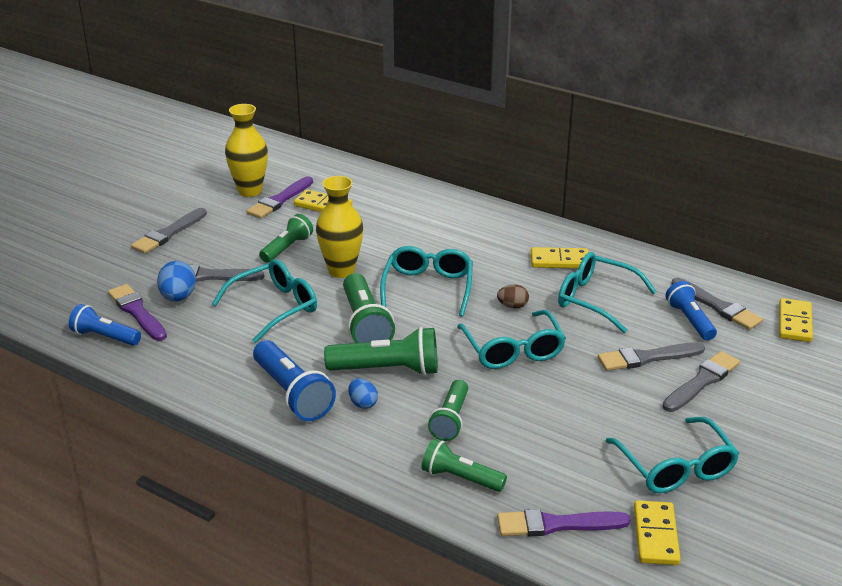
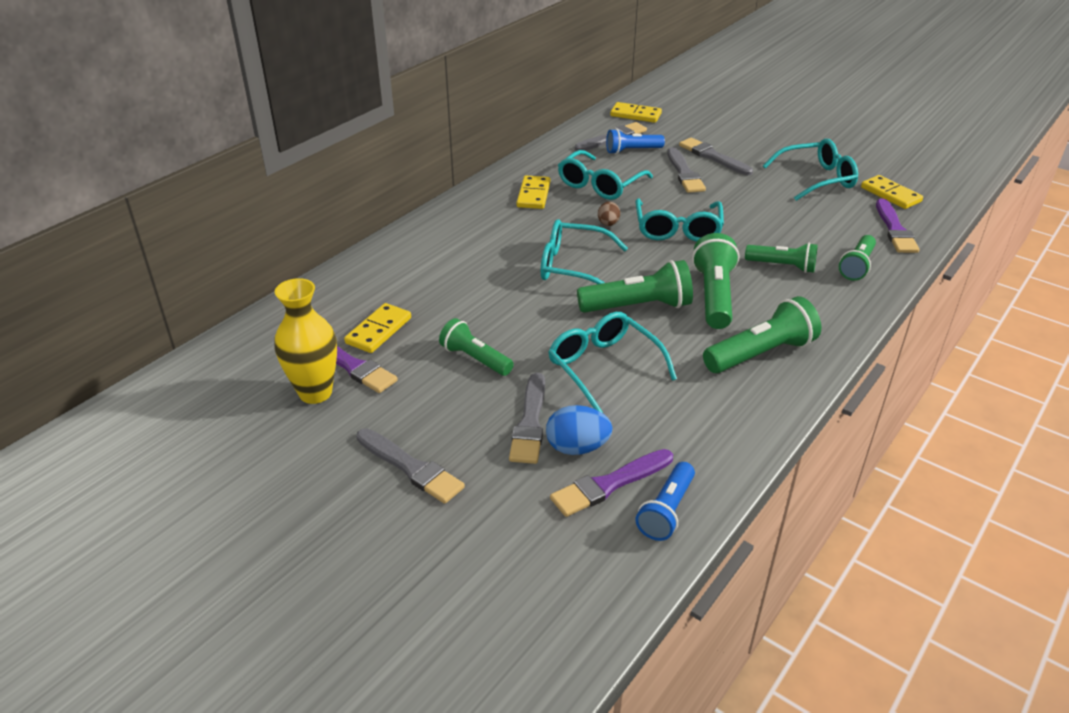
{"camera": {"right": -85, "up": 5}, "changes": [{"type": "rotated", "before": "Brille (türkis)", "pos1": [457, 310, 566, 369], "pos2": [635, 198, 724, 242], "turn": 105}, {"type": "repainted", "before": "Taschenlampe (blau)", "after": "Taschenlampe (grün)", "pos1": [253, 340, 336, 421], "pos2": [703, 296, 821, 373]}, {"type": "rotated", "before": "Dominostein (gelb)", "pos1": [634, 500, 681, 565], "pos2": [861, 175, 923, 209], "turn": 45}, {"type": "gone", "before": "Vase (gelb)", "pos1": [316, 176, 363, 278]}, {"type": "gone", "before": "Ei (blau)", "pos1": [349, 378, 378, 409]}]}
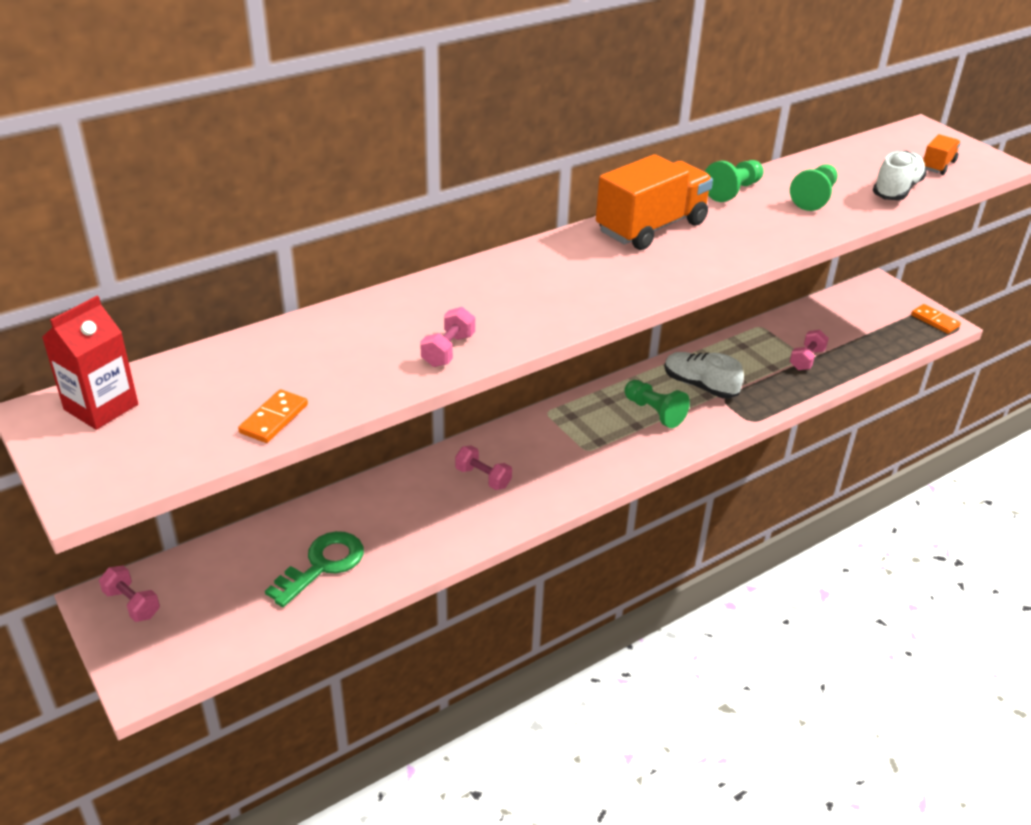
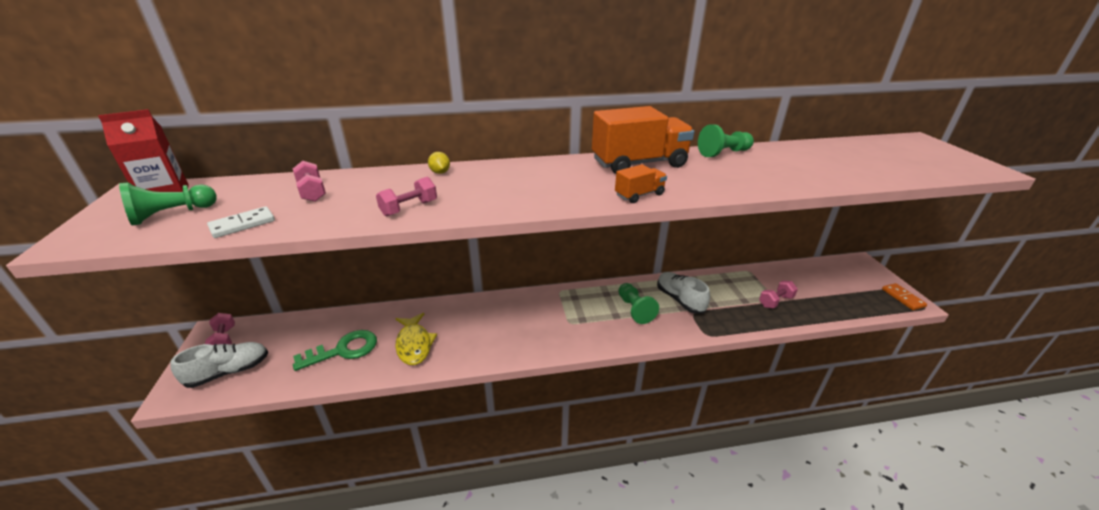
{"camera": {"right": 25, "up": -5}, "changes": [{"type": "shifted", "before": "Bauer (grün)", "pos1": [790, 164, 837, 211], "pos2": [119, 182, 217, 225]}, {"type": "shifted", "before": "Schuh (weiß)", "pos1": [873, 151, 927, 200], "pos2": [170, 342, 268, 388]}, {"type": "repainted", "before": "Dominostein (orange)", "after": "Dominostein (weiß)", "pos1": [238, 389, 308, 443], "pos2": [207, 206, 275, 238]}, {"type": "shifted", "before": "Hantel (rosa)", "pos1": [455, 446, 512, 490], "pos2": [293, 161, 326, 202]}, {"type": "new", "after": "Fisch (gelb)", "pos2": [396, 313, 437, 365]}, {"type": "new", "after": "Zitrone (gelb)", "pos2": [428, 152, 450, 174]}, {"type": "shifted", "before": "Lastwagen (orange)", "pos1": [923, 134, 961, 175], "pos2": [615, 164, 667, 203]}]}
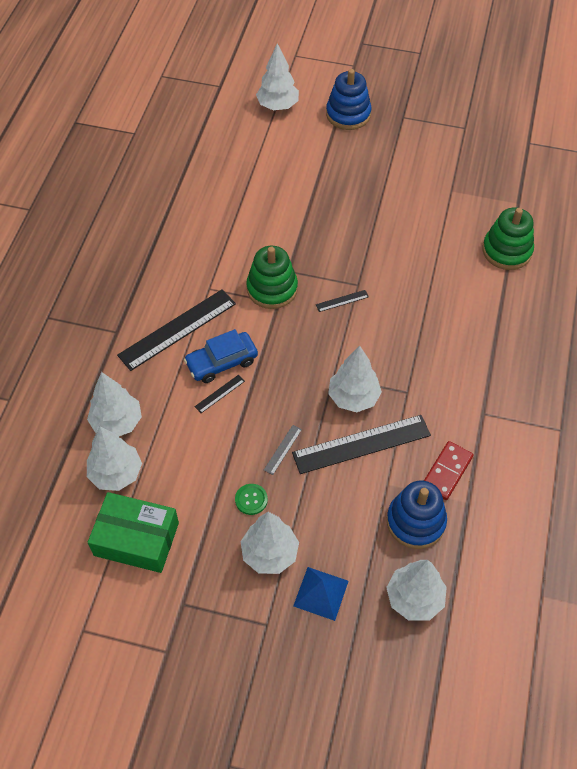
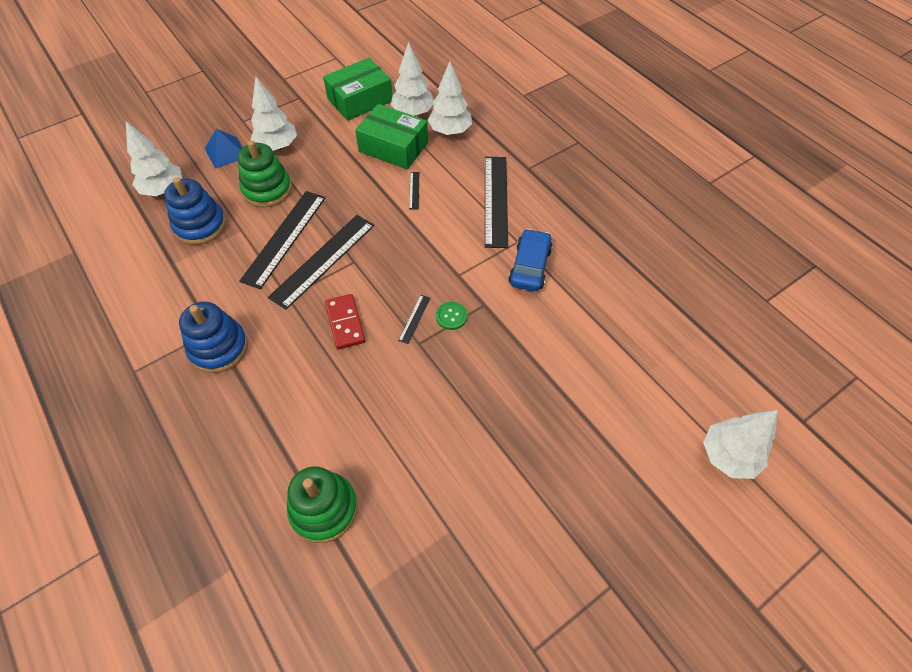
{"camera": {"right": 130, "up": 0}, "changes": [{"type": "shifted", "before": "Stapelspielzeug (blau)", "pos1": [326, 69, 371, 130], "pos2": [179, 302, 248, 373]}, {"type": "shifted", "before": "Stapelspielzeug (grün)", "pos1": [246, 246, 298, 309], "pos2": [238, 140, 292, 208]}, {"type": "swapped", "before": "Baum (weiß)", "after": "Lineal (schwarz)", "pos1": [328, 346, 382, 412], "pos2": [268, 215, 374, 310]}, {"type": "shifted", "before": "Dominostein (rot)", "pos1": [424, 441, 473, 500], "pos2": [325, 294, 365, 350]}, {"type": "new", "after": "Schachtel (grün)", "pos2": [355, 104, 428, 169]}, {"type": "shifted", "before": "Knopf (grün)", "pos1": [235, 484, 268, 515], "pos2": [436, 302, 467, 330]}, {"type": "shifted", "before": "Auto (blau)", "pos1": [184, 329, 258, 383], "pos2": [508, 229, 553, 291]}, {"type": "gone", "before": "Lineal (grau)", "pos1": [264, 425, 302, 475]}]}
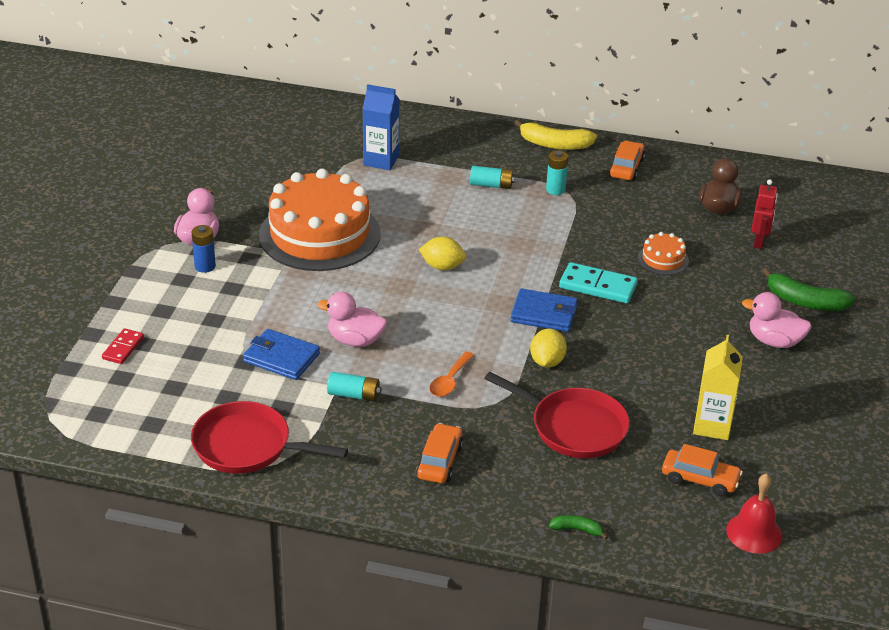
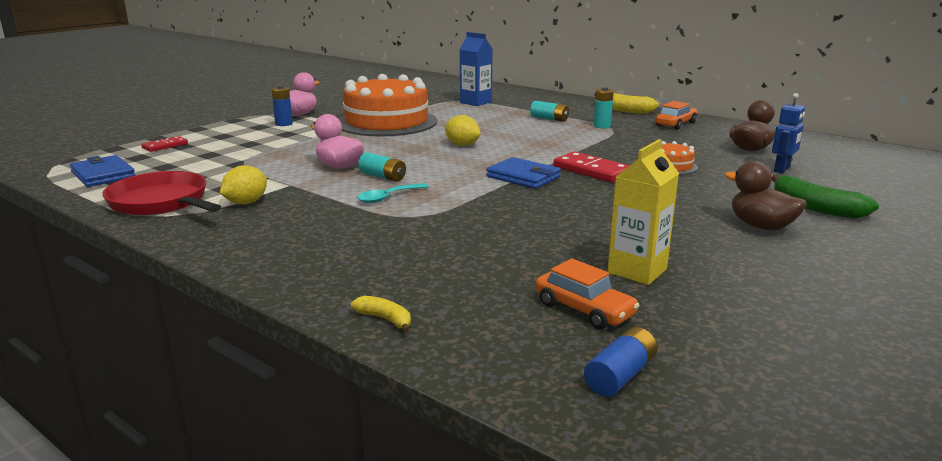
{"camera": {"right": 25, "up": -15}, "changes": [{"type": "shifted", "before": "Geldbörse (blau)", "pos1": [243, 329, 320, 380], "pos2": [70, 155, 135, 187]}, {"type": "shifted", "before": "Zitrone (gelb)", "pos1": [530, 329, 567, 368], "pos2": [220, 165, 267, 204]}, {"type": "repainted", "before": "Banane (grün)", "after": "Banane (gelb)", "pos1": [549, 515, 608, 540], "pos2": [351, 296, 411, 333]}, {"type": "repainted", "before": "Löffel (orange)", "after": "Löffel (türkis)", "pos1": [429, 351, 474, 397], "pos2": [357, 183, 429, 203]}, {"type": "shifted", "before": "Batterie (türkis)", "pos1": [327, 372, 381, 402], "pos2": [358, 152, 406, 182]}, {"type": "repainted", "before": "Dominostein (türkis)", "after": "Dominostein (rot)", "pos1": [559, 262, 638, 303], "pos2": [554, 152, 630, 182]}, {"type": "swapped", "before": "Glocke (rot)", "after": "Batterie (blau)", "pos1": [726, 473, 783, 554], "pos2": [584, 327, 657, 397]}, {"type": "repainted", "before": "Ente (rosa)", "after": "Ente (braun)", "pos1": [742, 292, 812, 348], "pos2": [725, 161, 807, 230]}, {"type": "repainted", "before": "Roboter (rot)", "after": "Roboter (blau)", "pos1": [751, 180, 778, 249], "pos2": [772, 93, 805, 173]}, {"type": "gone", "before": "Auto (orange)", "pos1": [416, 423, 463, 483]}, {"type": "gone", "before": "Pfanne (rot)", "pos1": [484, 372, 630, 458]}]}
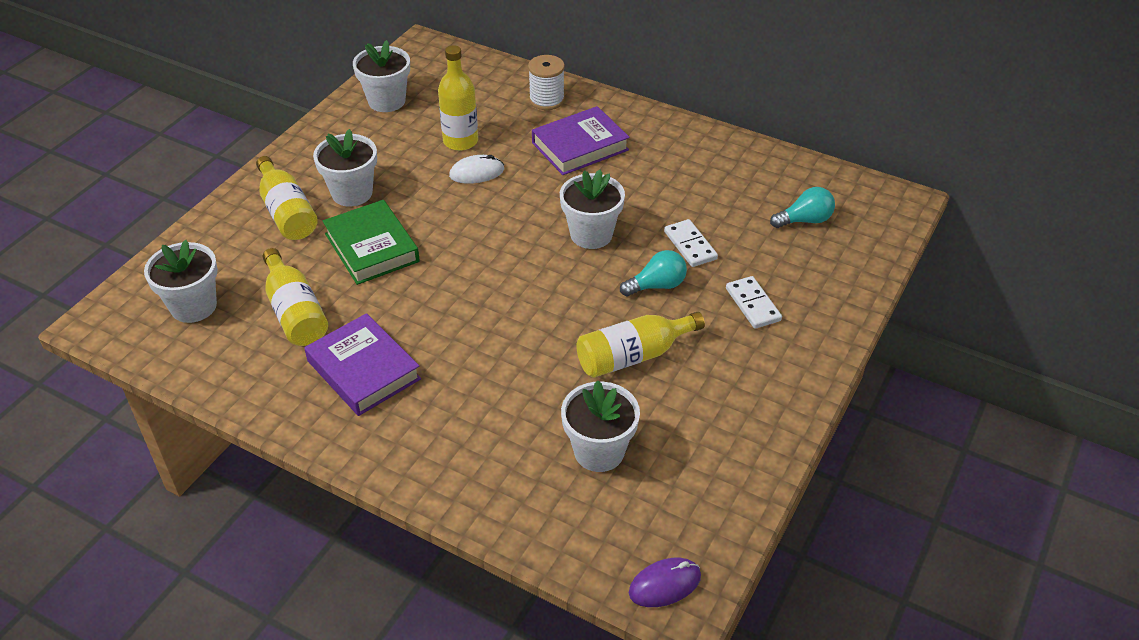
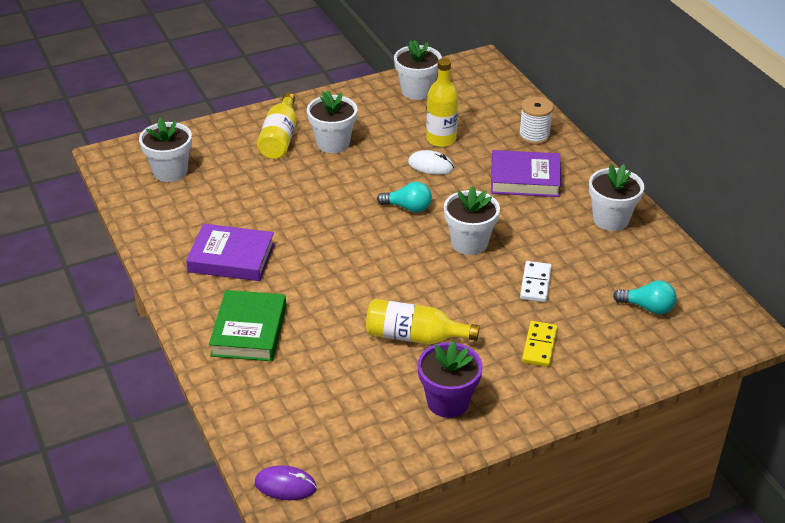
{"camera": {"right": 35, "up": -5}, "changes": [{"type": "rotated", "before": "Buch (lila)", "pos1": [304, 313, 421, 416], "pos2": [186, 224, 275, 281], "turn": -75}, {"type": "shifted", "before": "Buch (grün)", "pos1": [323, 200, 420, 285], "pos2": [209, 290, 286, 361]}, {"type": "shifted", "before": "Glühbirne (türkis)", "pos1": [620, 250, 687, 296], "pos2": [377, 182, 432, 213]}, {"type": "new", "after": "Blumentopf (lila)", "pos2": [418, 341, 483, 418]}, {"type": "repainted", "before": "Dominostein (weiß)", "after": "Dominostein (gelb)", "pos1": [726, 276, 782, 329], "pos2": [522, 321, 558, 367]}, {"type": "shifted", "before": "Blumentopf (weiß)", "pos1": [561, 381, 640, 472], "pos2": [589, 164, 644, 231]}, {"type": "gone", "before": "Flasche (gelb)", "pos1": [263, 248, 328, 346]}]}
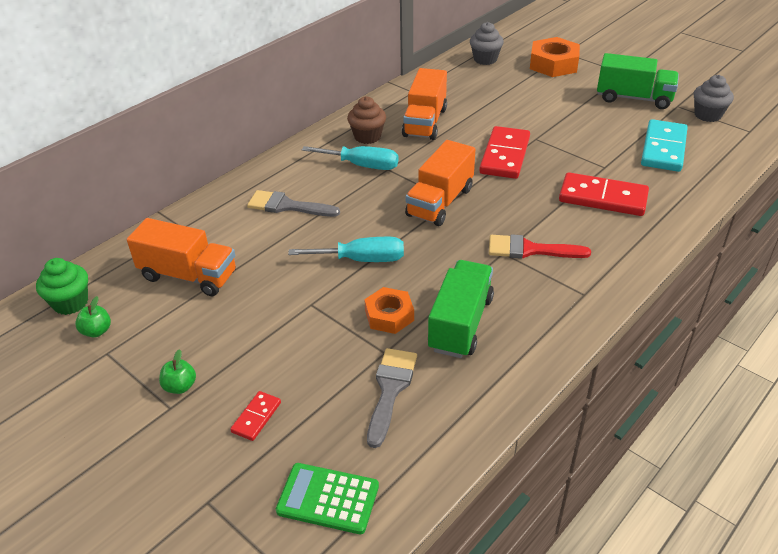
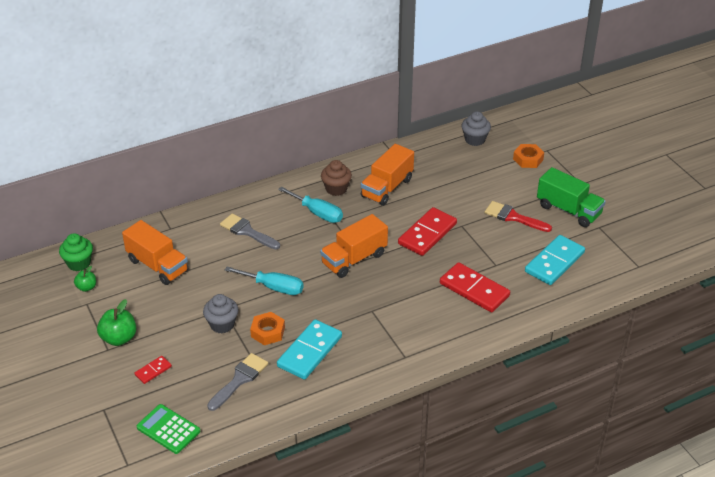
{"camera": {"right": 20, "up": 0}, "changes": [{"type": "scaled", "before": "Apfel (grün)", "pos1": [159, 349, 196, 394], "pos2": [97, 299, 136, 346], "scale": 1.68}, {"type": "shifted", "before": "Muffin (grau)", "pos1": [694, 75, 734, 122], "pos2": [203, 294, 238, 333]}, {"type": "swapped", "before": "Lastwagen (grün)", "after": "Dominostein (türkis)", "pos1": [428, 260, 494, 358], "pos2": [277, 319, 342, 380]}, {"type": "shifted", "before": "Pinsel (rot)", "pos1": [489, 234, 591, 259], "pos2": [485, 201, 552, 232]}, {"type": "scaled", "before": "Sechskantmutter (orange)", "pos1": [530, 37, 580, 77], "pos2": [513, 144, 544, 168], "scale": 0.65}]}
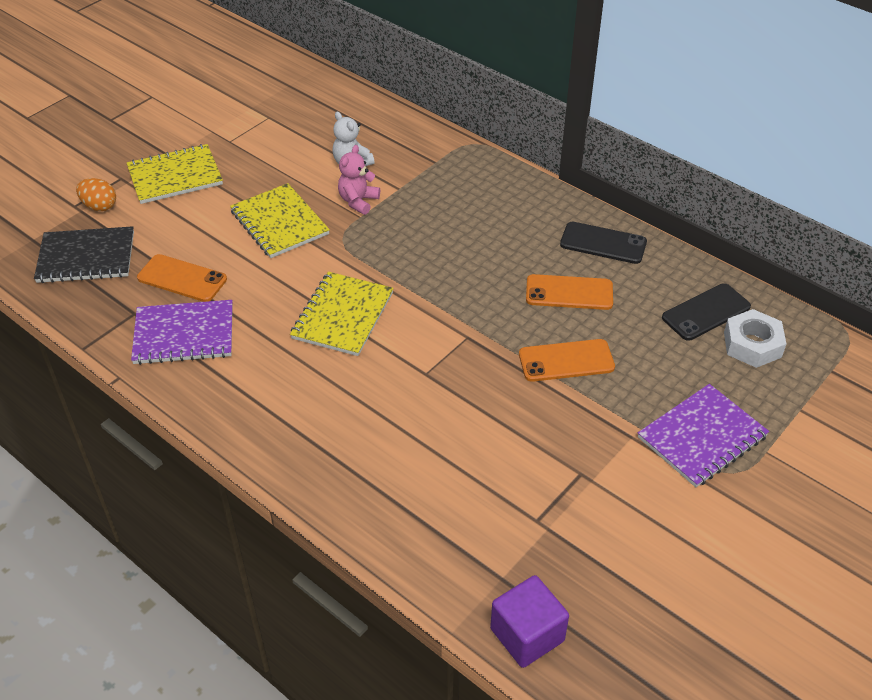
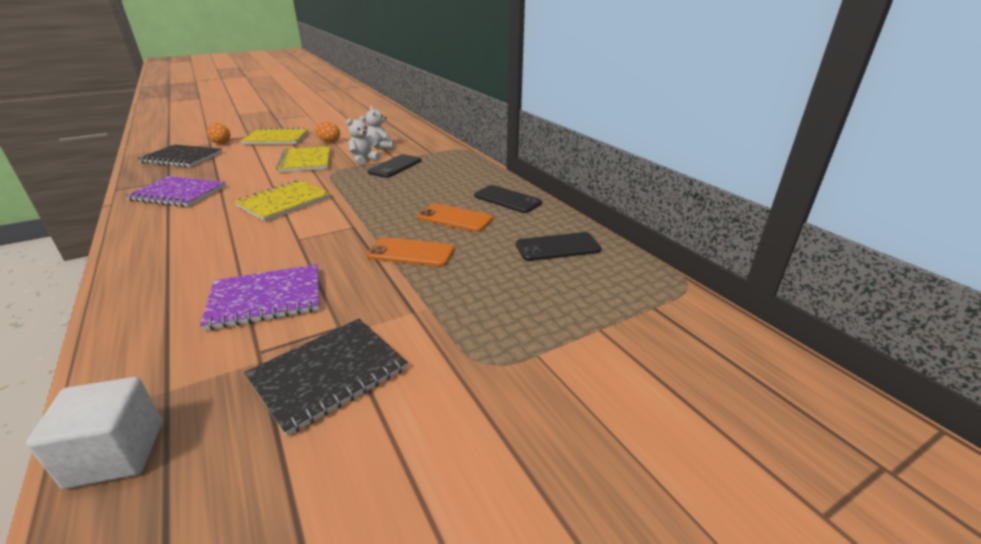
{"camera": {"right": 20, "up": -15}, "changes": [{"type": "repainted", "before": "Kubus (lila)", "after": "Kubus (weiß)", "pos1": [490, 575, 569, 668], "pos2": [26, 377, 162, 489]}, {"type": "shifted", "before": "Notizbuch (lila)", "pos1": [638, 384, 769, 487], "pos2": [200, 264, 320, 331]}, {"type": "new", "after": "Notizbuch (schwarz)", "pos2": [244, 319, 407, 436]}, {"type": "new", "after": "Ei (orange)", "pos2": [316, 122, 340, 143]}, {"type": "repainted", "before": "Teddybär (rosa)", "after": "Teddybär (weiß)", "pos1": [338, 145, 380, 215], "pos2": [346, 116, 381, 165]}, {"type": "new", "after": "Handy (schwarz)", "pos2": [368, 154, 421, 178]}, {"type": "gone", "before": "Handy (orange)", "pos1": [137, 254, 227, 302]}, {"type": "gone", "before": "Sechskantmutter (weiß)", "pos1": [724, 309, 786, 368]}]}
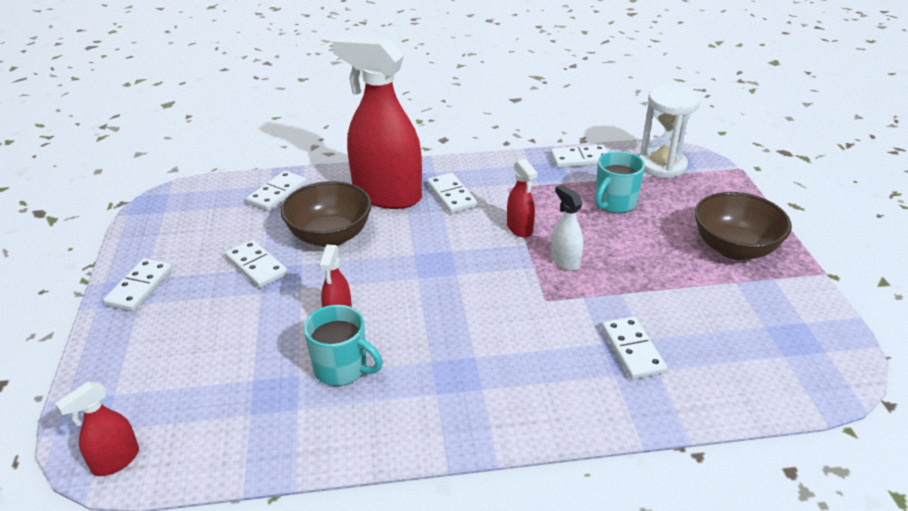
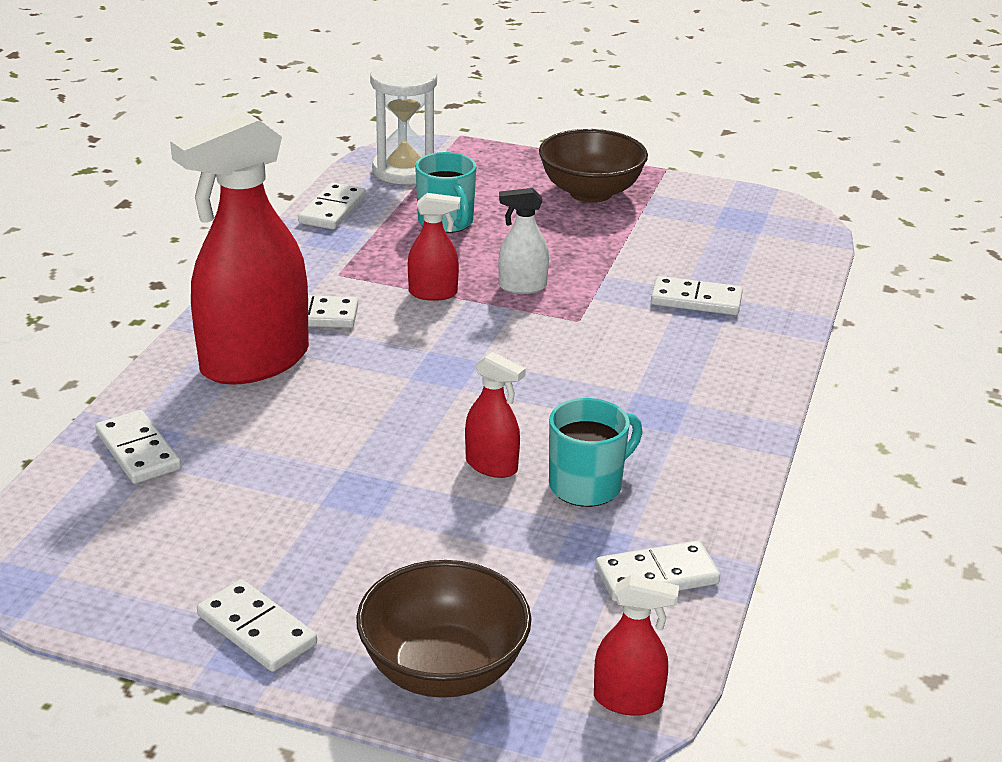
{"camera": {"right": -65, "up": -5}, "changes": [{"type": "shifted", "before": "Schüssel (braun)", "pos1": [281, 181, 372, 247], "pos2": [356, 560, 532, 698]}, {"type": "rotated", "before": "Sprühflasche (rot)", "pos1": [55, 382, 139, 476], "pos2": [594, 575, 679, 716], "turn": -60}, {"type": "shifted", "before": "Dominostein (weiß)", "pos1": [225, 239, 288, 288], "pos2": [596, 541, 720, 602]}]}
